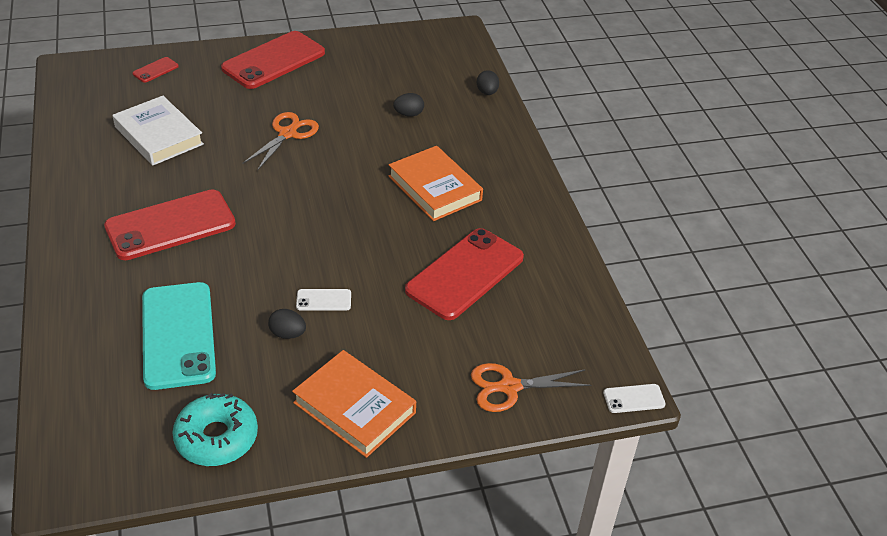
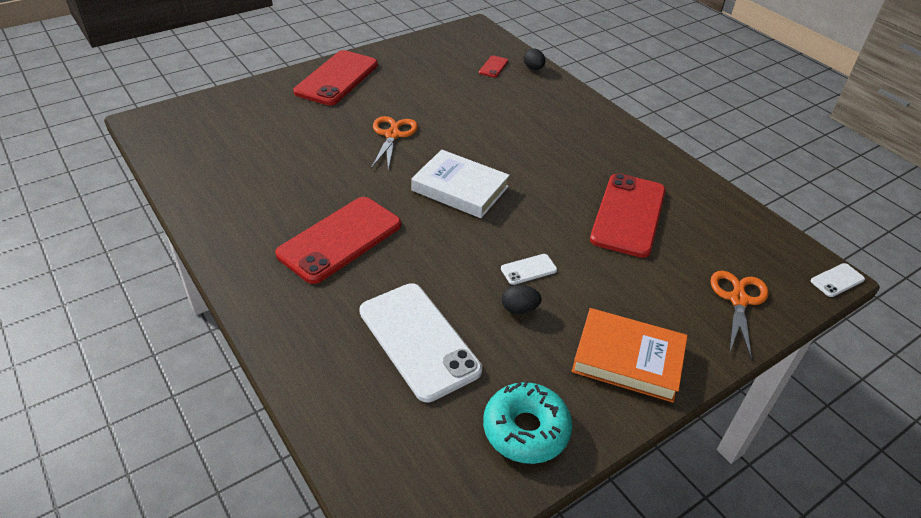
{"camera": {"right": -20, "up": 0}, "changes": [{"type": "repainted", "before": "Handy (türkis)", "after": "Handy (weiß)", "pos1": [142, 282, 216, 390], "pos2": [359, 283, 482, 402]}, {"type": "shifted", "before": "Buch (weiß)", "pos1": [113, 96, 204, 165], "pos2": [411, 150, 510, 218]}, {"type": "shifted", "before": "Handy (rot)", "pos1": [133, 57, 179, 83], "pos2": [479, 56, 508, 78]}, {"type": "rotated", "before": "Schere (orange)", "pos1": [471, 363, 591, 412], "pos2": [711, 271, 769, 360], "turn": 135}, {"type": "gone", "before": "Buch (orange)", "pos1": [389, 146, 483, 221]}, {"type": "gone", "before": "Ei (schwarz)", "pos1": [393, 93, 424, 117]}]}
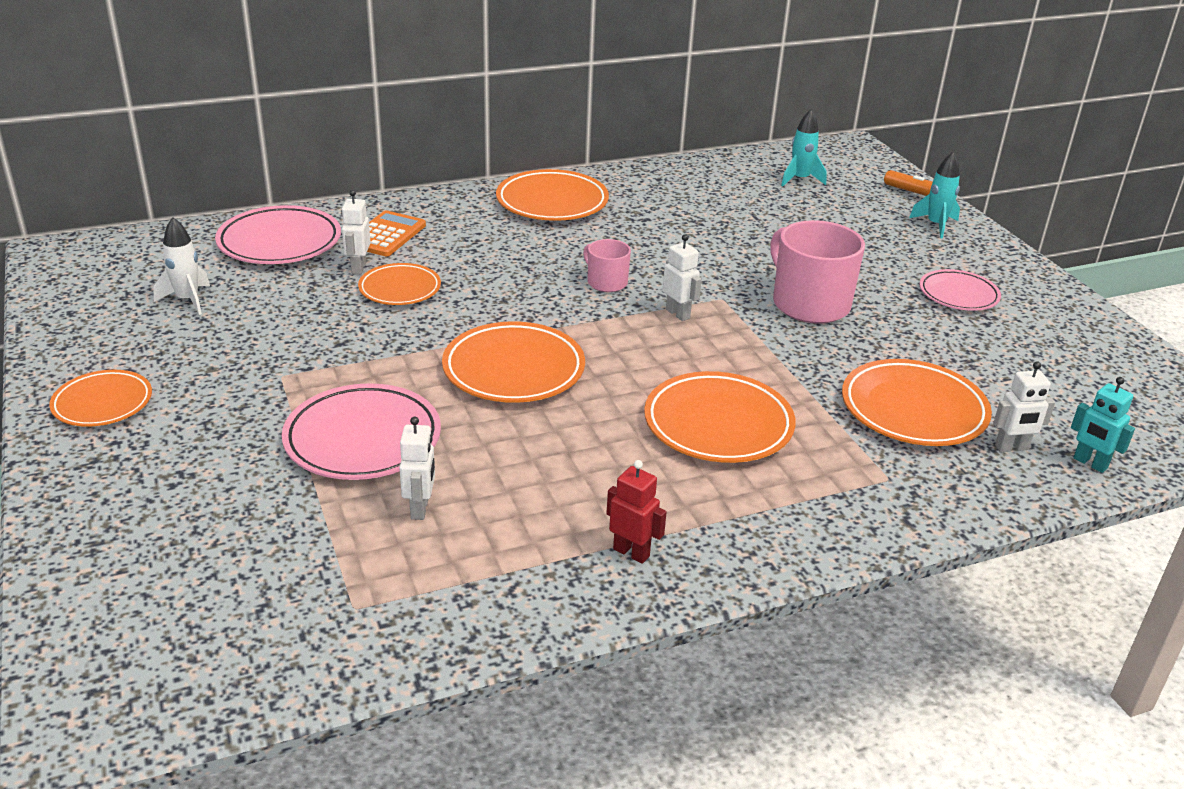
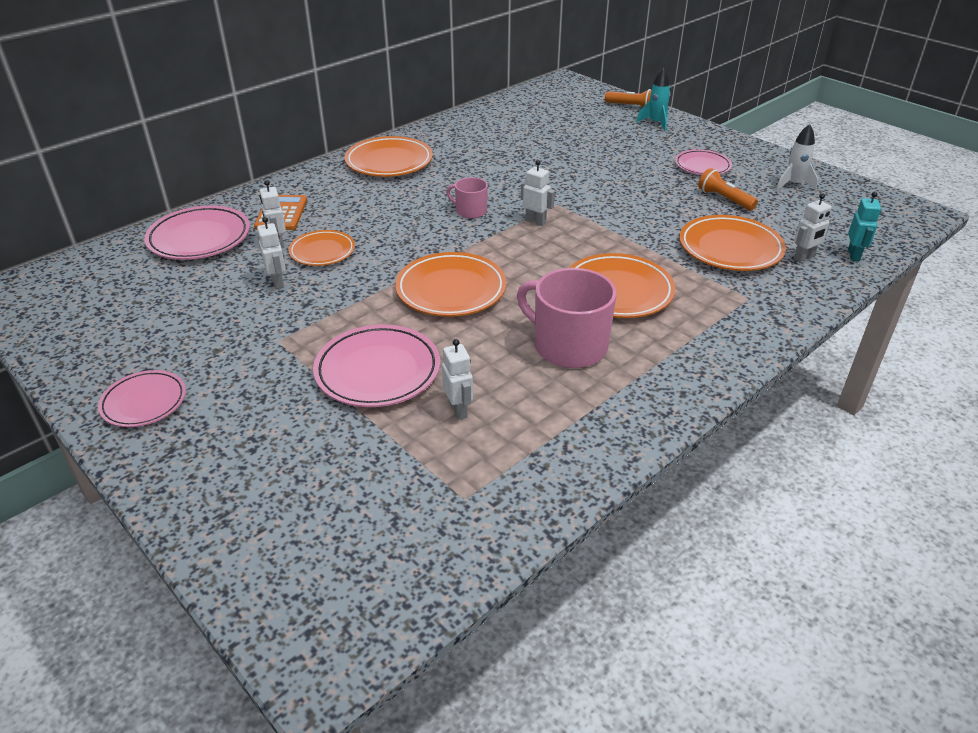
{"camera": {"right": -20, "up": 5}, "changes": [{"type": "repainted", "before": "Teller (orange)", "after": "Teller (rosa)", "pos1": [49, 370, 152, 427], "pos2": [98, 370, 186, 427]}, {"type": "new", "after": "Roboter (weiß)", "pos2": [257, 217, 286, 289]}, {"type": "shifted", "before": "Tasse (rosa)", "pos1": [770, 220, 865, 324], "pos2": [517, 268, 617, 368]}, {"type": "new", "after": "Taschenlampe (orange)", "pos2": [698, 168, 758, 210]}, {"type": "shifted", "before": "Rakete (weiß)", "pos1": [153, 217, 210, 315], "pos2": [776, 124, 818, 190]}, {"type": "rotated", "before": "Roboter (türkis)", "pos1": [1071, 377, 1135, 473], "pos2": [848, 192, 881, 261], "turn": -105}, {"type": "gone", "before": "Roboter (rot)", "pos1": [606, 460, 667, 564]}, {"type": "gone", "before": "Rakete (türkis)", "pos1": [781, 109, 827, 186]}]}
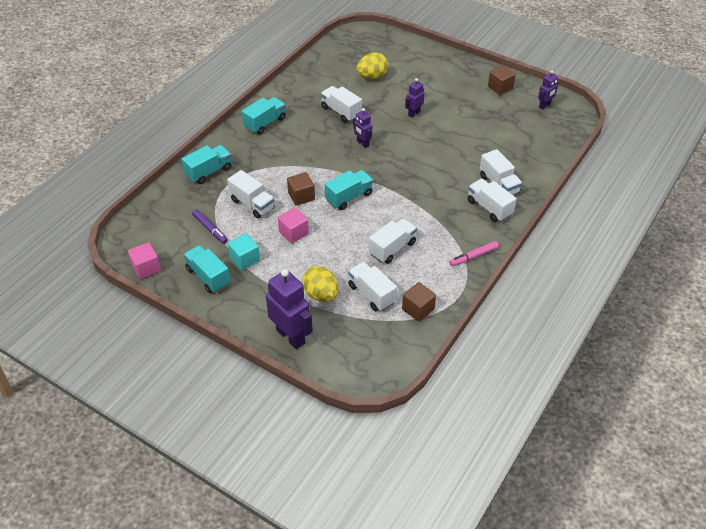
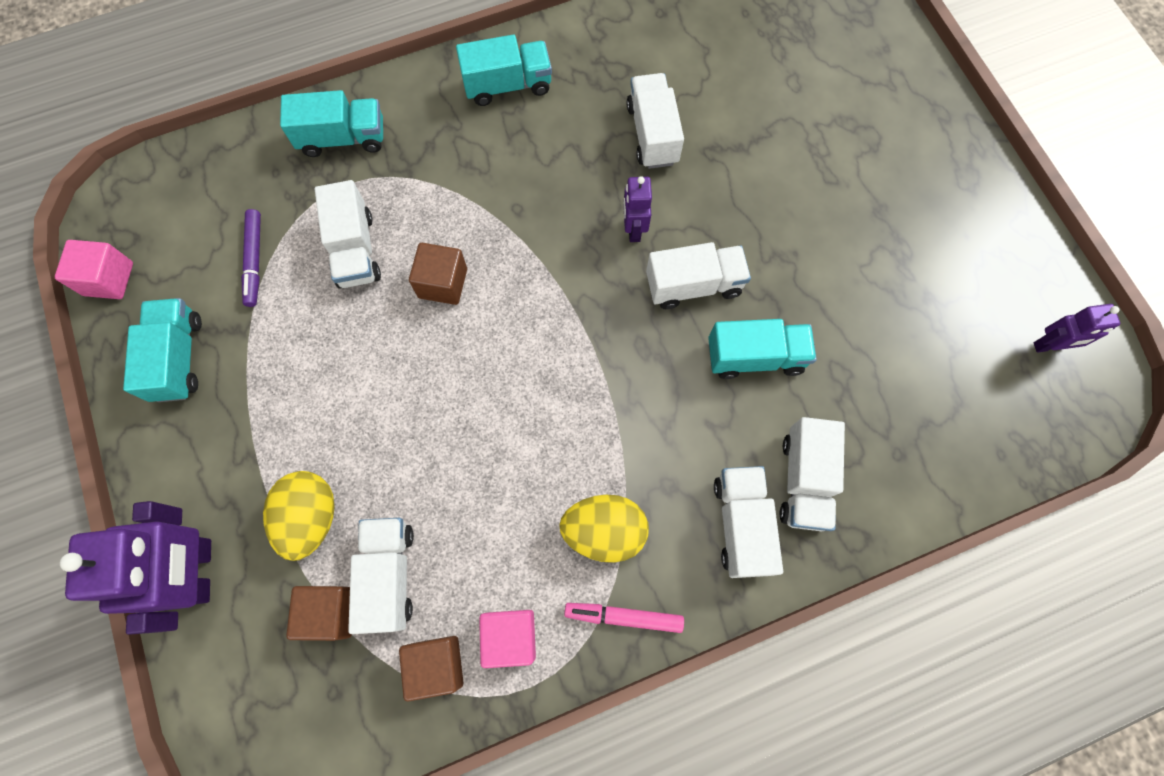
{"camera": {"right": 35, "up": 25}, "changes": [{"type": "shifted", "before": "Kubus (braun)", "pos1": [488, 65, 516, 95], "pos2": [286, 586, 352, 641]}, {"type": "shifted", "before": "Kubus (rosa)", "pos1": [278, 208, 309, 244], "pos2": [479, 610, 536, 668]}, {"type": "shifted", "before": "Ei (gelb)", "pos1": [357, 53, 388, 79], "pos2": [559, 495, 649, 563]}, {"type": "shifted", "before": "Lastwagen (weiß)", "pos1": [369, 218, 417, 264], "pos2": [646, 242, 751, 309]}, {"type": "shifted", "before": "Lastwagen (türkis)", "pos1": [325, 170, 373, 210], "pos2": [708, 319, 817, 379]}, {"type": "gone", "before": "Kubus (türkis)", "pos1": [228, 233, 260, 270]}, {"type": "gone", "before": "Roboter (lila)", "pos1": [405, 78, 425, 118]}]}
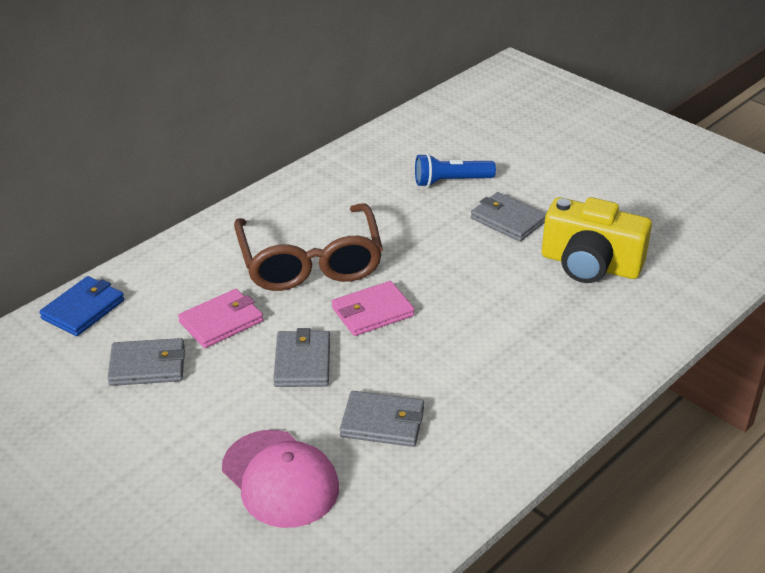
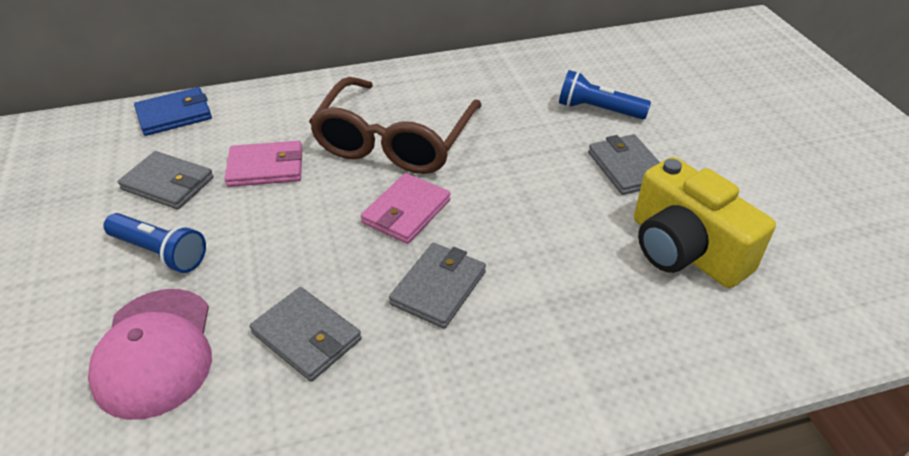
{"camera": {"right": 30, "up": 5}, "changes": [{"type": "new", "after": "Taschenlampe (blau)", "pos2": [104, 213, 206, 273]}, {"type": "rotated", "before": "Geldbörse (rosa)", "pos1": [332, 281, 415, 336], "pos2": [361, 173, 451, 244], "turn": -60}, {"type": "shifted", "before": "Geldbörse (grau)", "pos1": [273, 328, 330, 387], "pos2": [389, 243, 486, 329]}]}
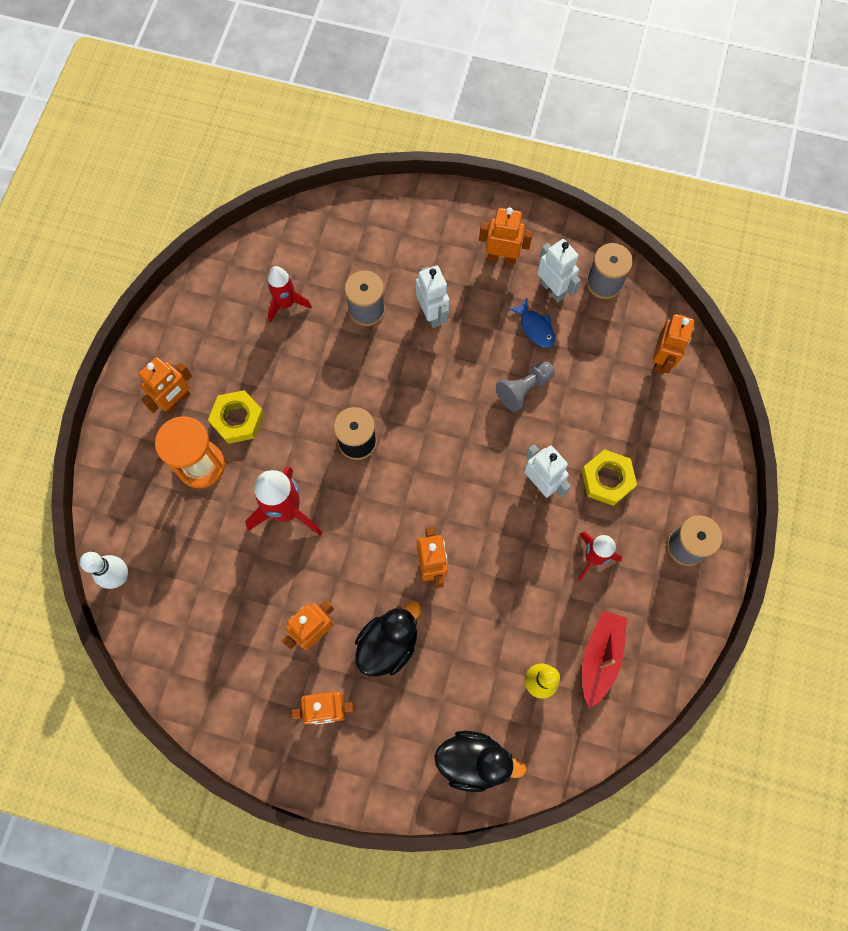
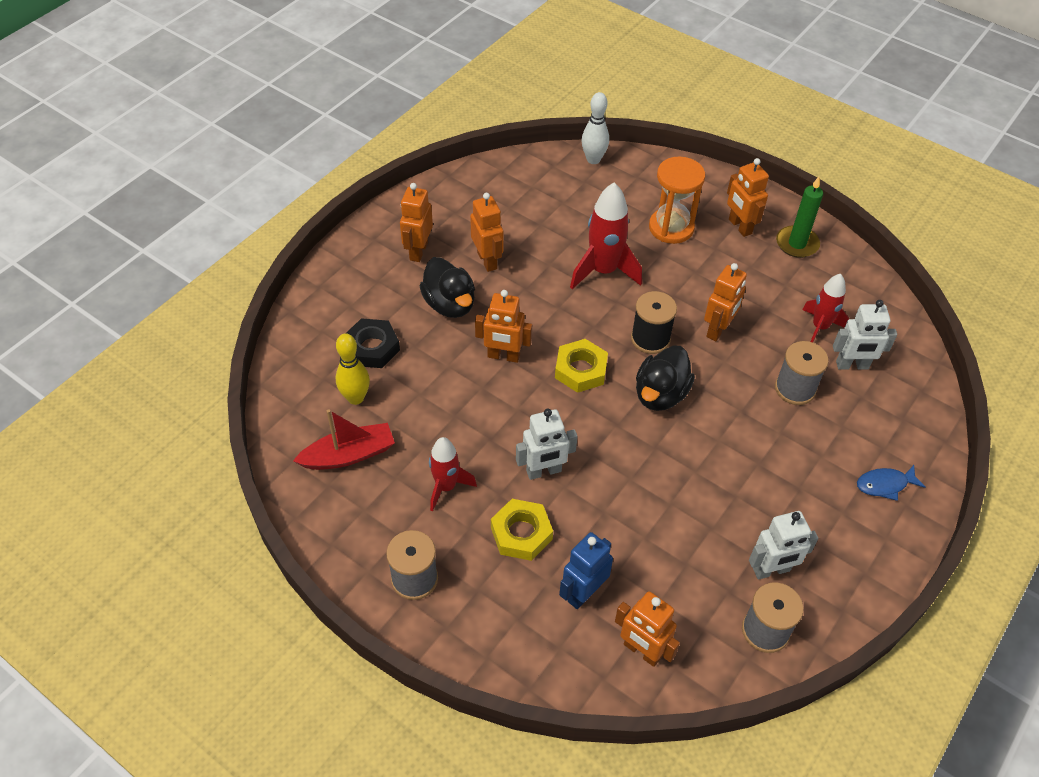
{"camera": {"right": 110, "up": -20}, "changes": [{"type": "rotated", "before": "Boot (rot)", "pos1": [582, 610, 627, 709], "pos2": [293, 409, 395, 470], "turn": -60}, {"type": "new", "after": "Sechskantmutter (schwarz)", "pos2": [346, 318, 400, 368]}, {"type": "shifted", "before": "Sechskantmutter (gelb)", "pos1": [208, 390, 264, 444], "pos2": [555, 339, 608, 393]}, {"type": "new", "after": "Roboter (blau)", "pos2": [559, 532, 613, 609]}, {"type": "shifted", "before": "Ente (schwarz)", "pos1": [434, 731, 527, 792], "pos2": [636, 345, 695, 411]}, {"type": "shifted", "before": "Roboter (orange)", "pos1": [479, 207, 533, 265], "pos2": [704, 263, 747, 341]}, {"type": "new", "after": "Kerze (grün)", "pos2": [776, 177, 823, 258]}, {"type": "shifted", "before": "Roboter (weiß)", "pos1": [416, 266, 450, 328], "pos2": [833, 300, 897, 370]}, {"type": "shifted", "before": "Fisch (blau)", "pos1": [508, 298, 555, 348], "pos2": [857, 465, 925, 501]}, {"type": "gone", "before": "Bauer (grau)", "pos1": [496, 361, 555, 412]}]}
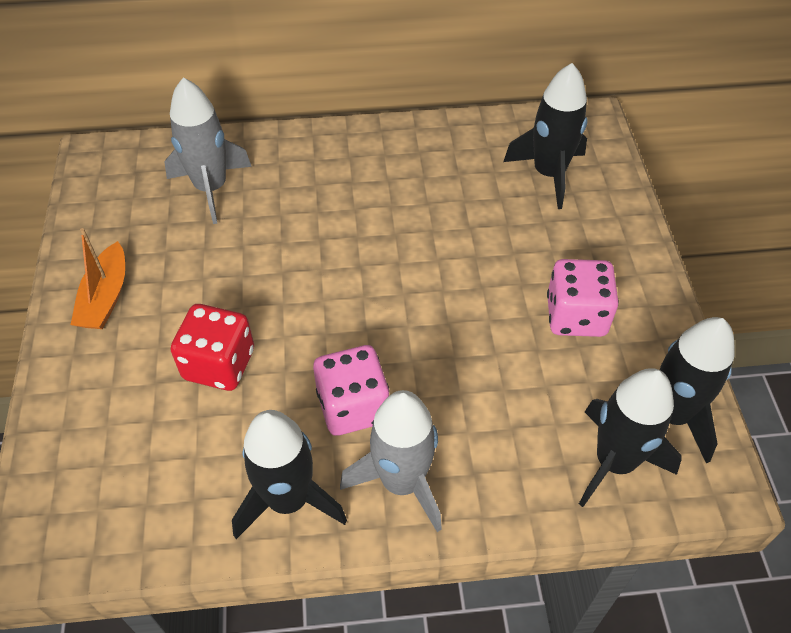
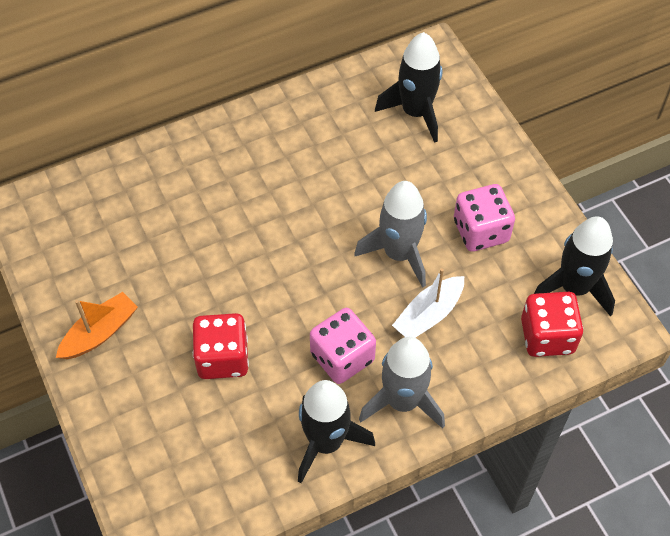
{"camera": {"right": -20, "up": 5}, "changes": [{"type": "rotated", "before": "Boot (orange)", "pos1": [70, 228, 125, 329], "pos2": [56, 292, 138, 359], "turn": -120}, {"type": "shifted", "before": "Rakete (grau)", "pos1": [164, 78, 252, 224], "pos2": [354, 181, 427, 288]}, {"type": "new", "after": "Boot (weiß)", "pos2": [392, 268, 464, 338]}, {"type": "swapped", "before": "Rakete (schwarz)", "after": "Spielwürfel (rot)", "pos1": [579, 368, 681, 507], "pos2": [521, 292, 583, 357]}]}
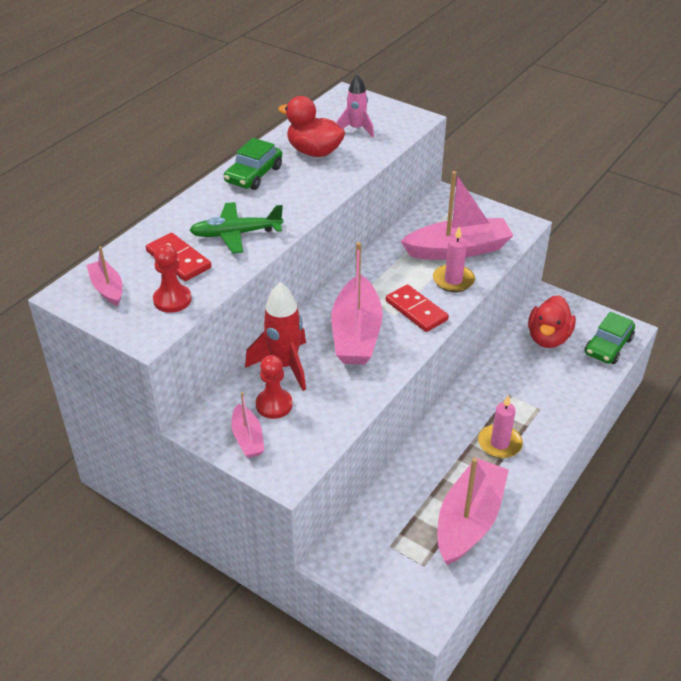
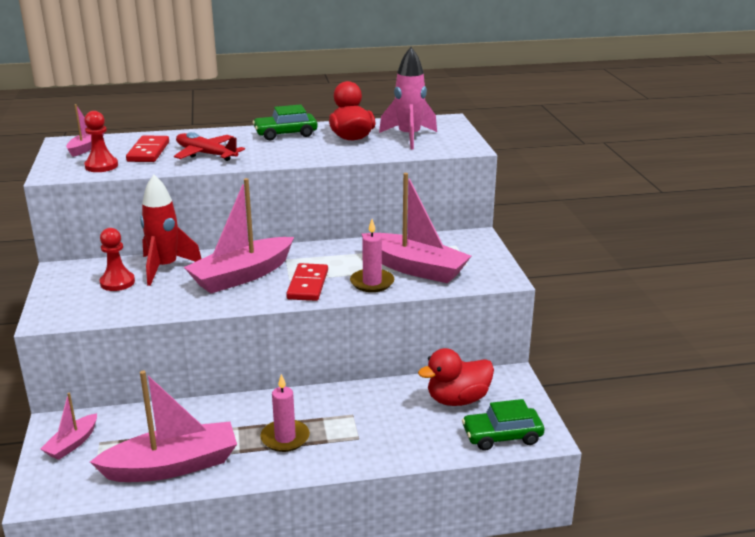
{"camera": {"right": 45, "up": -15}, "changes": [{"type": "shifted", "before": "Boot (rosa)", "pos1": [231, 392, 265, 458], "pos2": [41, 393, 97, 460]}, {"type": "repainted", "before": "Flugzeug (grün)", "after": "Flugzeug (rot)", "pos1": [189, 202, 284, 253], "pos2": [174, 132, 245, 161]}, {"type": "scaled", "before": "Rakete (rosa)", "pos1": [337, 74, 374, 137], "pos2": [379, 47, 437, 149], "scale": 1.54}]}
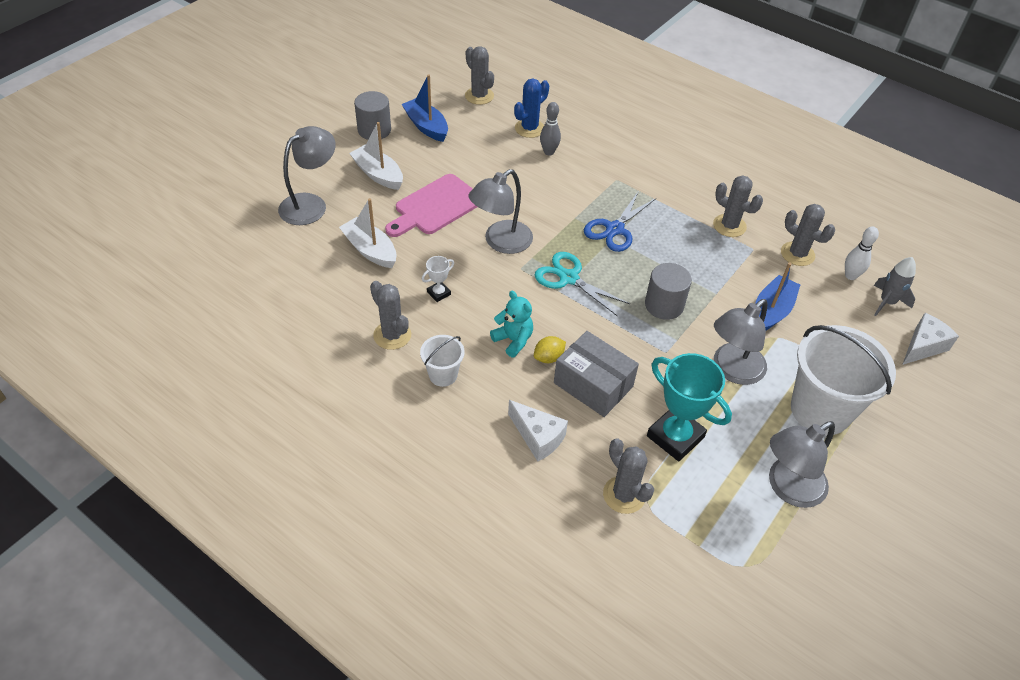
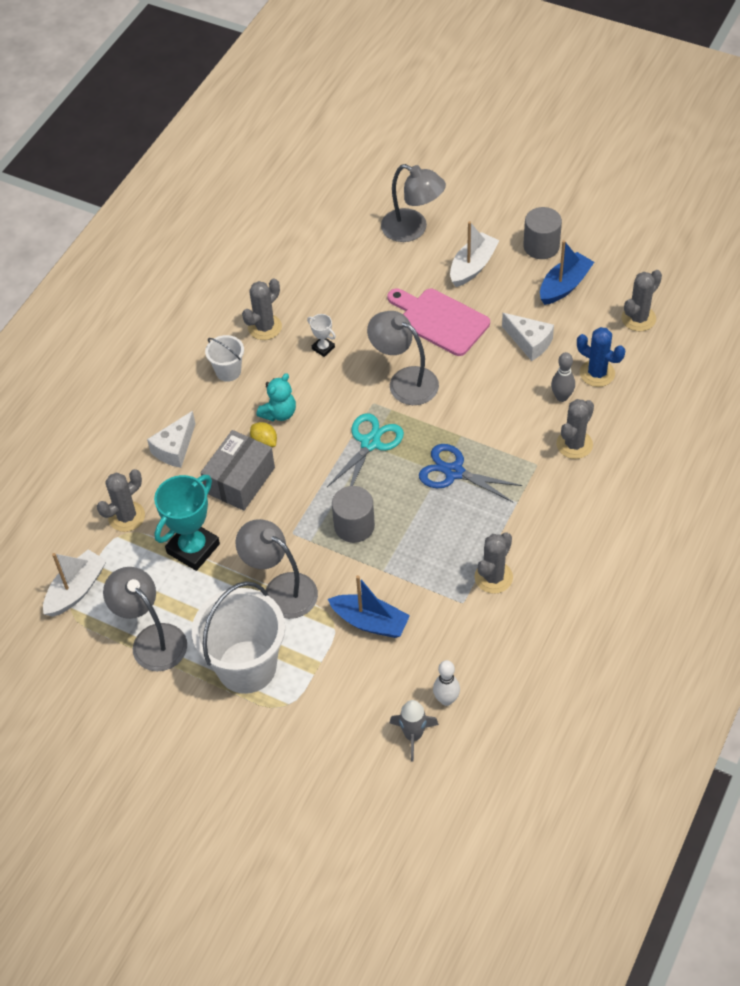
{"camera": {"right": 85, "up": 5}, "changes": [{"type": "shifted", "before": "Boot (weiß)", "pos1": [339, 198, 397, 268], "pos2": [43, 549, 107, 617]}, {"type": "shifted", "before": "Käse (weiß)", "pos1": [902, 313, 959, 365], "pos2": [502, 313, 554, 361]}, {"type": "shifted", "before": "Kaktus (grau)", "pos1": [781, 204, 835, 266], "pos2": [556, 399, 594, 459]}]}
